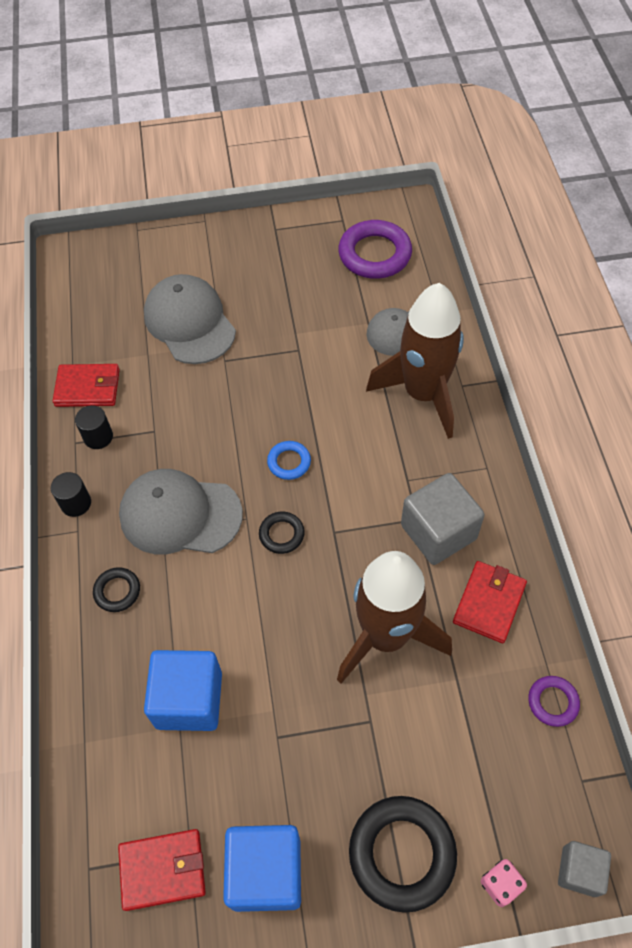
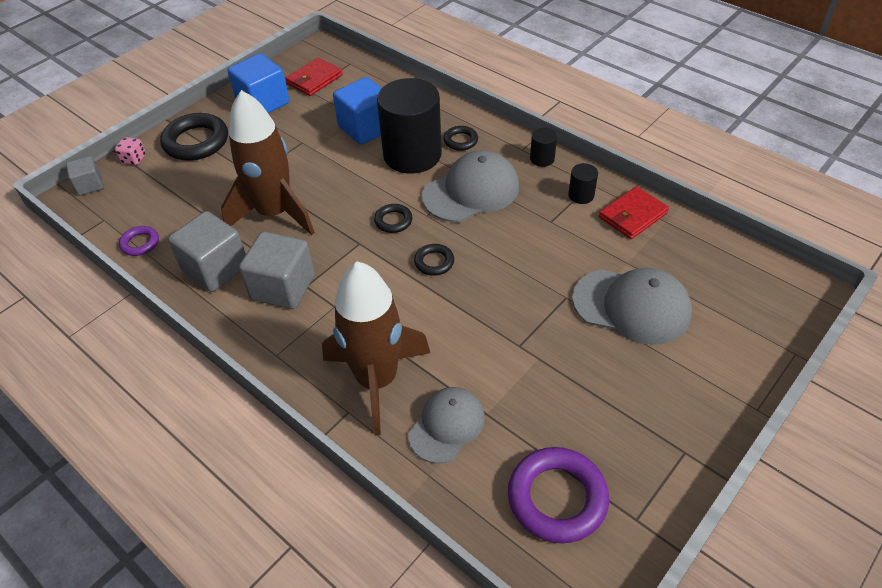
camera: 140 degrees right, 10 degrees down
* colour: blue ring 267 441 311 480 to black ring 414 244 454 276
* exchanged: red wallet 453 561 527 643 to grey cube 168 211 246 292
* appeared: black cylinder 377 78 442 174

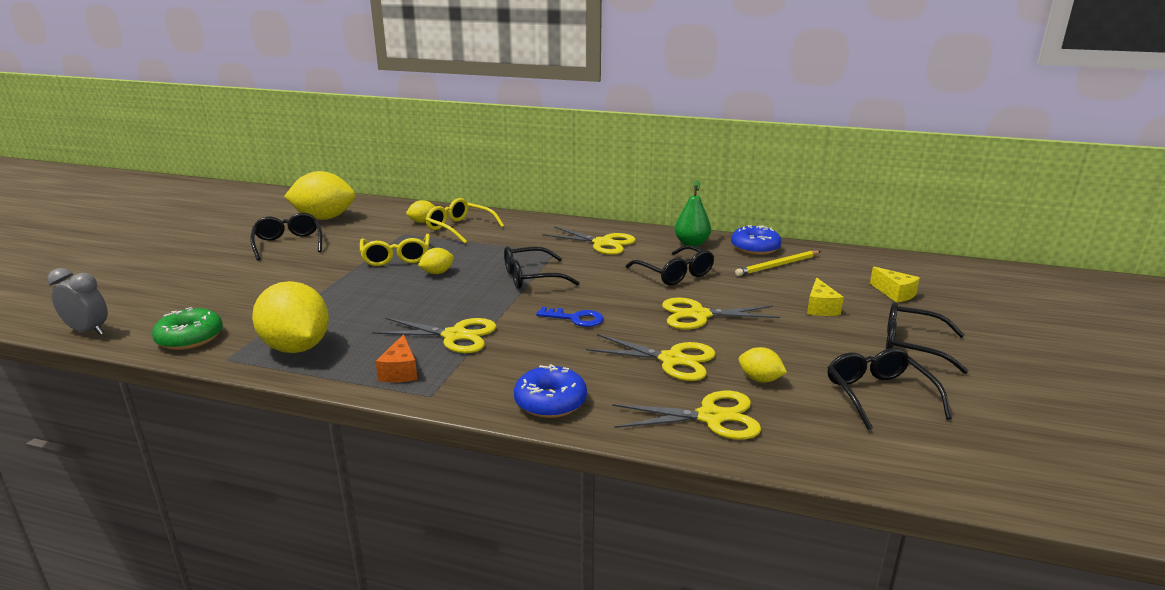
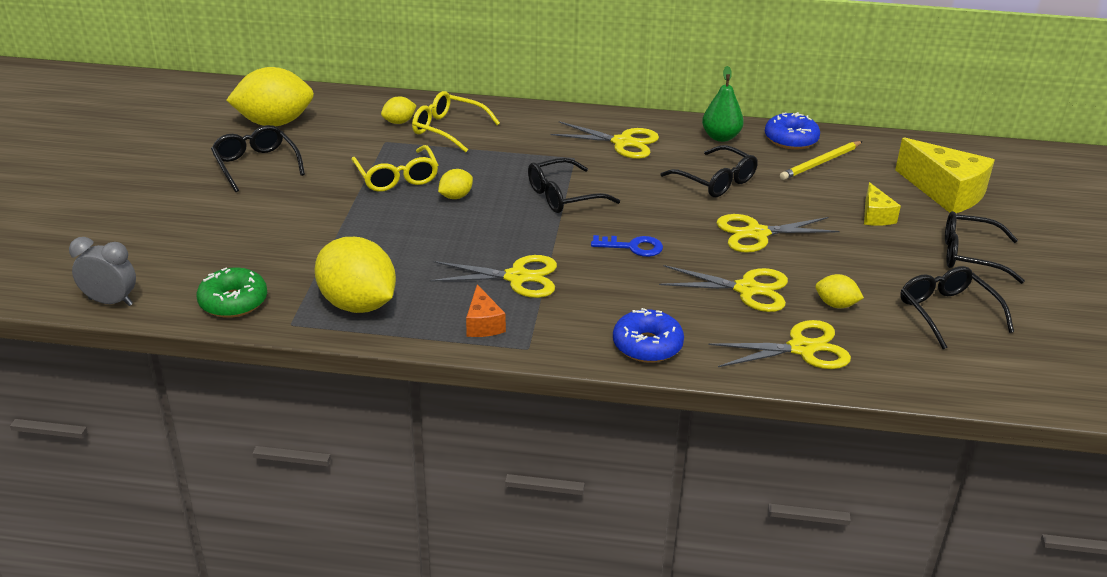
camera: 10 degrees left, 10 degrees up
* size: yellow cheese 870 267 920 303 = 895 137 995 213 x1.91

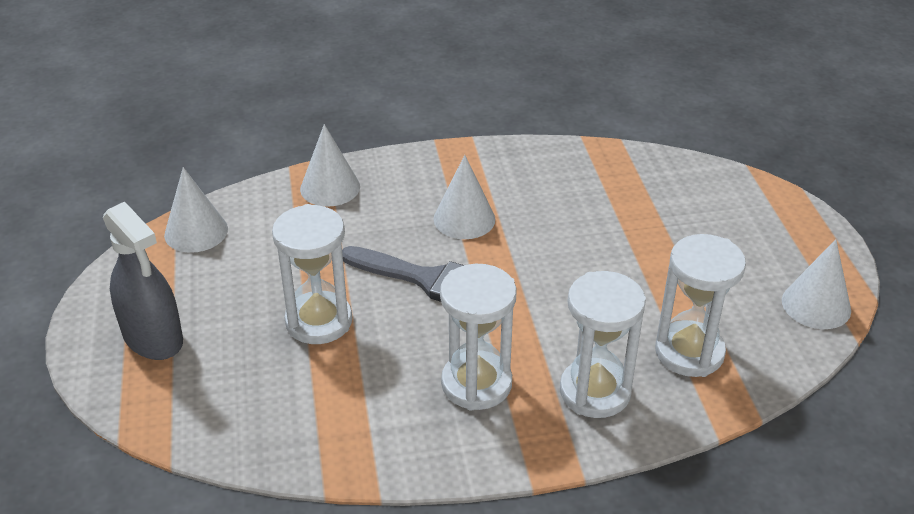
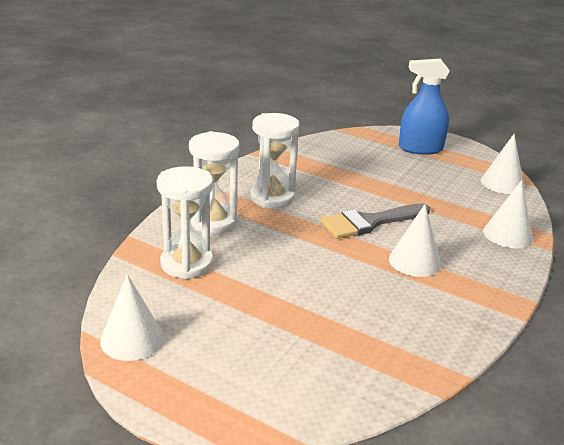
camera: 130 degrees right, 10 degrees down
* colour: grey spray bottle 103 202 183 360 to blue spray bottle 399 58 450 155
* missing: white hourglass 272 204 352 344

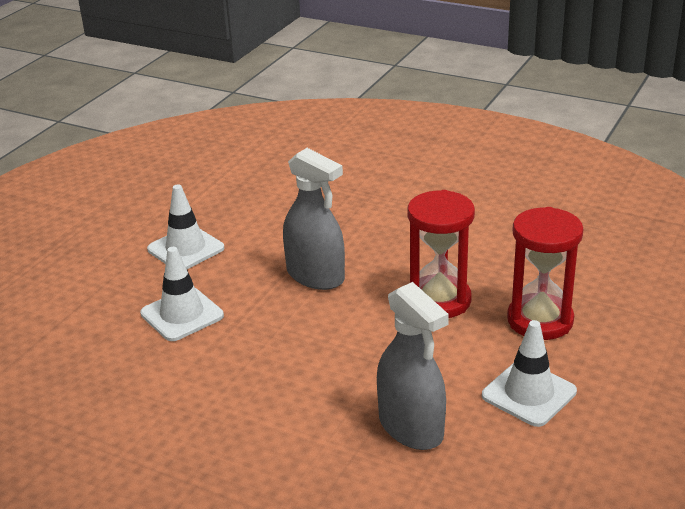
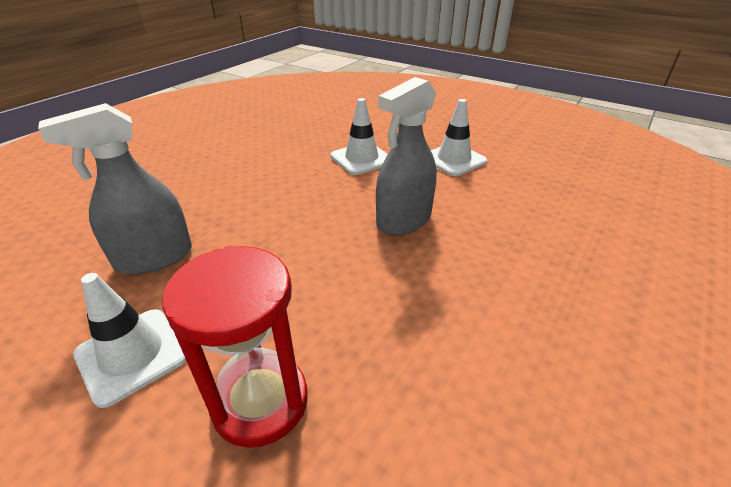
camera: 95 degrees right, 5 degrees up
* missing: red hourglass 408 190 475 318

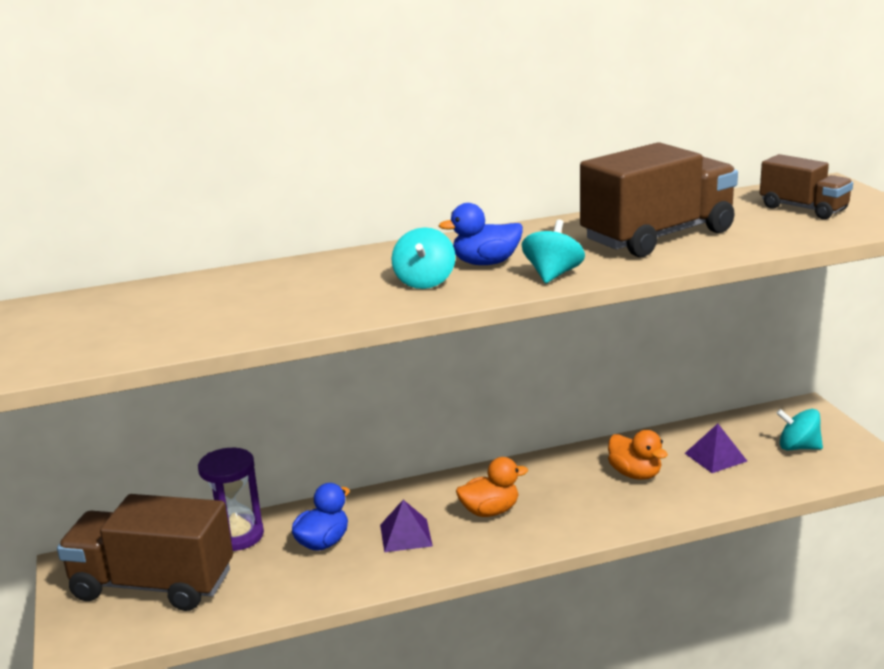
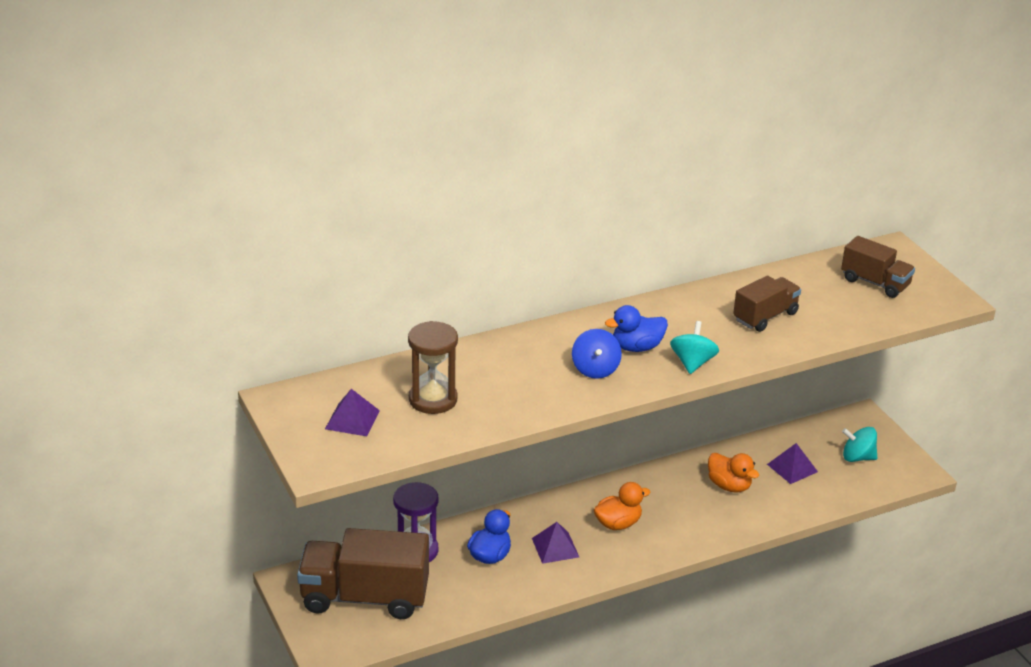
camera: 10 degrees left, 10 degrees up
* size: brown truck 580 142 738 257 = 733 275 801 332 x0.56
* colour: turquoise spinning top 391 227 456 289 to blue spinning top 572 329 622 379
* appeared: brown hourglass 408 321 458 414
* appeared: purple pyramid 325 389 380 436

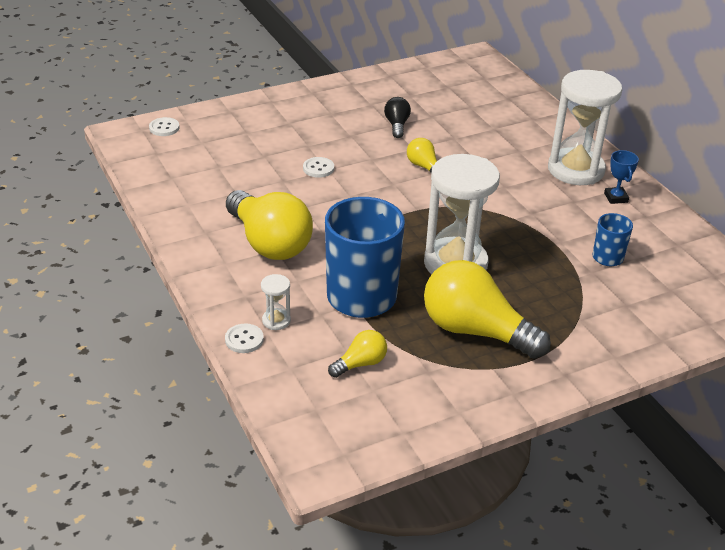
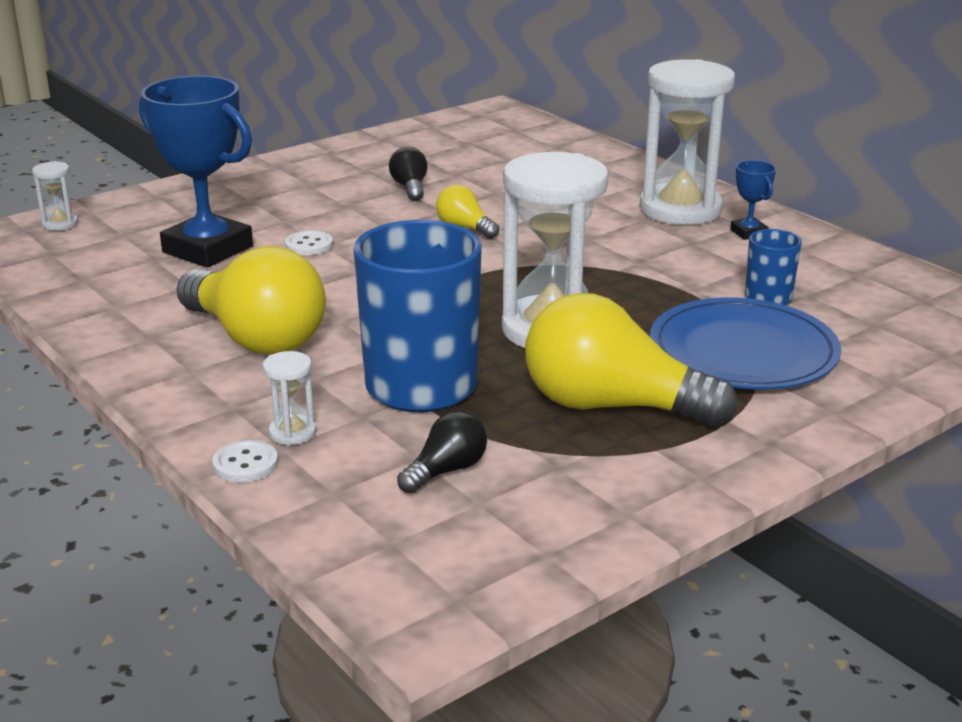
camera: 10 degrees left, 10 degrees down
* exchanged: white button 149 117 180 136 to white hourglass 32 161 78 231
* colour: yellow light bulb 328 330 387 378 to black light bulb 397 411 487 494
* appeared: blue trophy 139 76 253 268
* appeared: blue plate 650 298 841 389

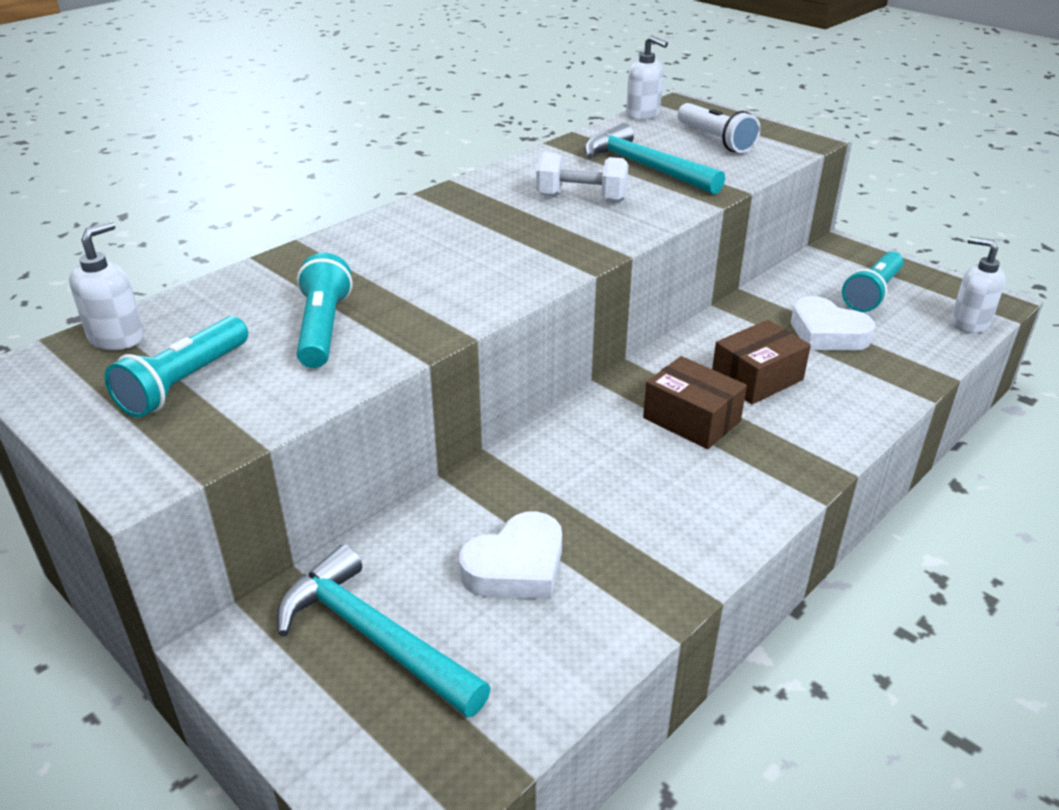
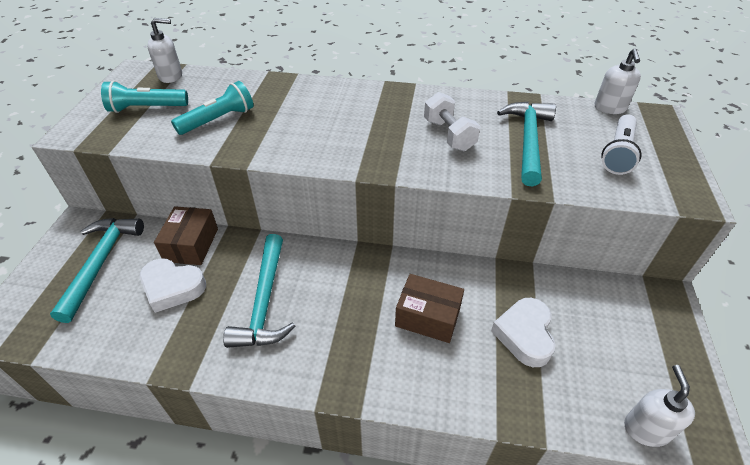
camera: 55 degrees right, 10 degrees up
* missing: turquoise flashlight 842 251 904 312
* relocated: brown box 643 356 747 449 to 154 206 218 265
* appeared: turquoise hammer 223 234 296 348

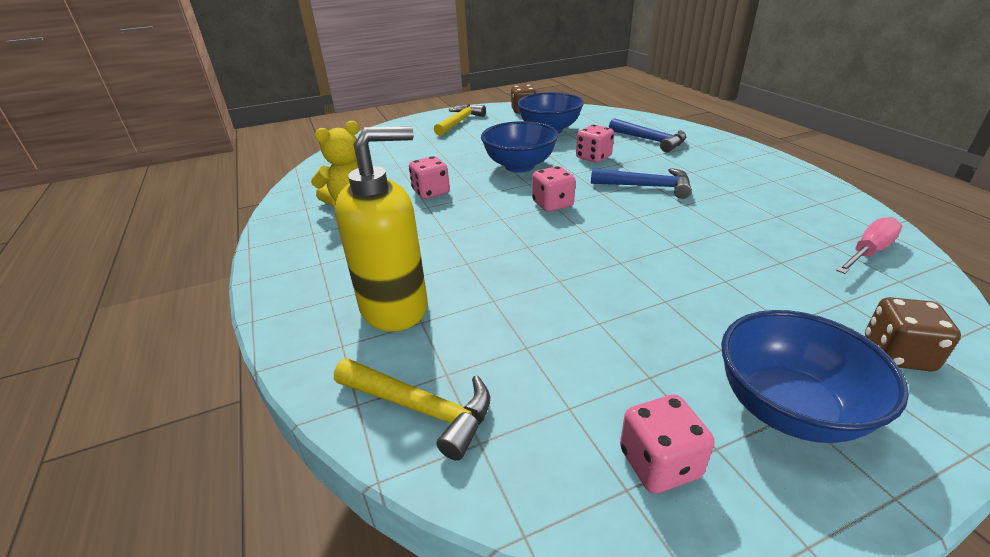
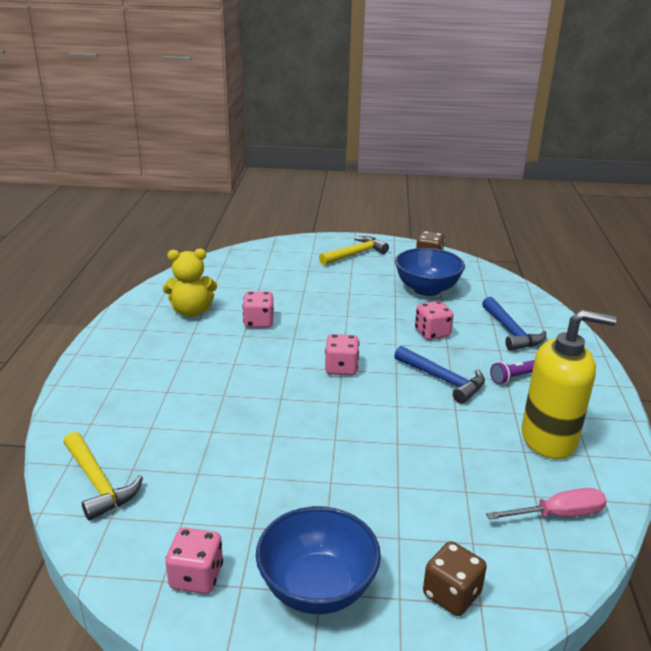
camera: 25 degrees right, 5 degrees down
* missing: blue bowl 481 121 559 172
* relocated: yellow soap dispenser 335 126 428 331 to 521 310 617 459
* appeared: purple flashlight 490 360 535 384

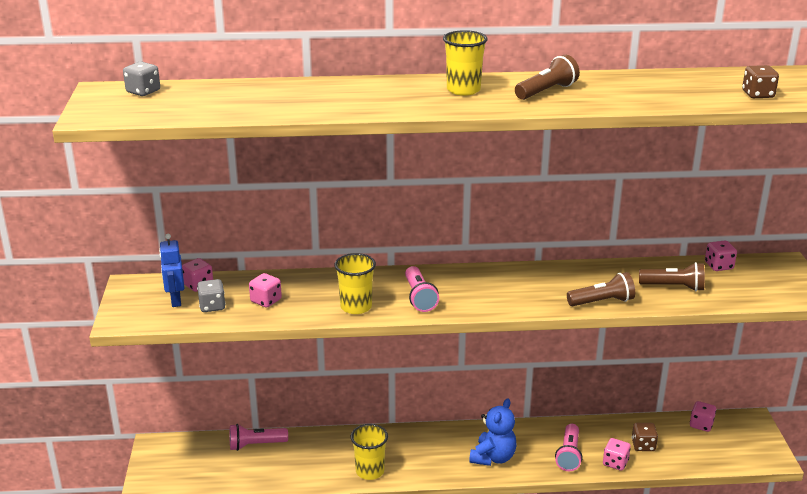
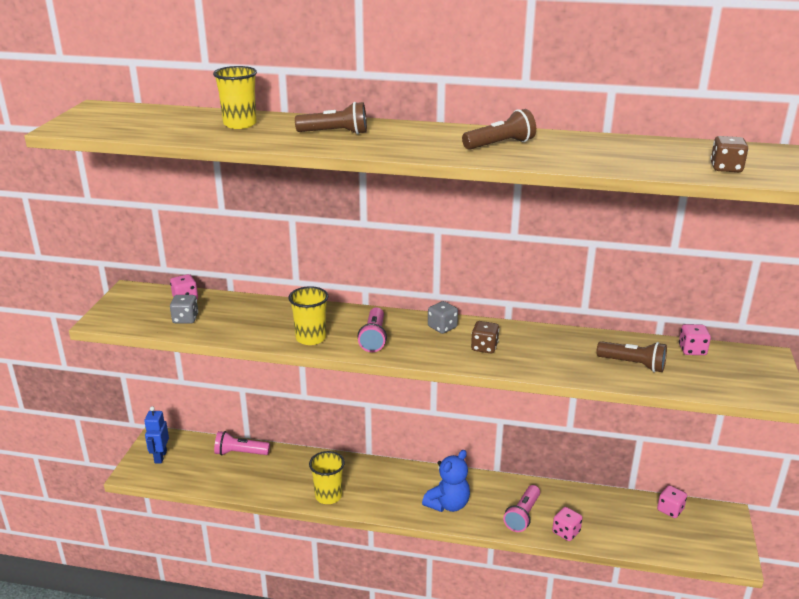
camera: 15 degrees right, 0 degrees up
* relocated: yellow cup 443 30 487 96 to 213 66 257 129
* relocated: grey dice 123 62 160 96 to 428 301 458 334
* relocated: blue robot 159 234 184 307 to 144 406 169 463
* relocated: brown flashlight 567 272 635 306 to 295 102 367 134
* missing: pink dice 249 273 282 308
* relocated: brown dice 632 423 658 451 to 471 321 499 353

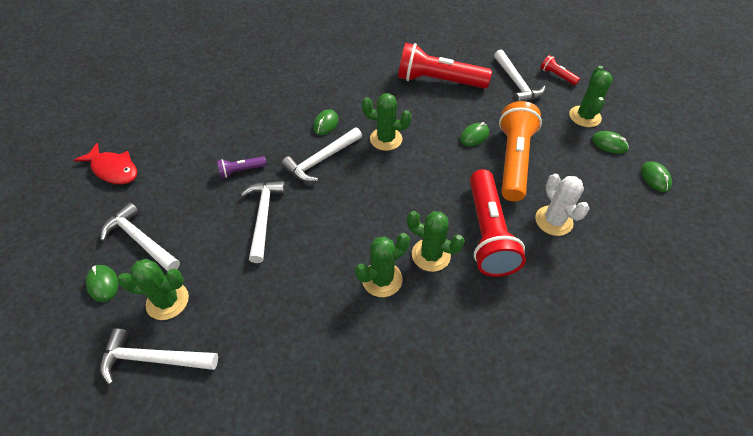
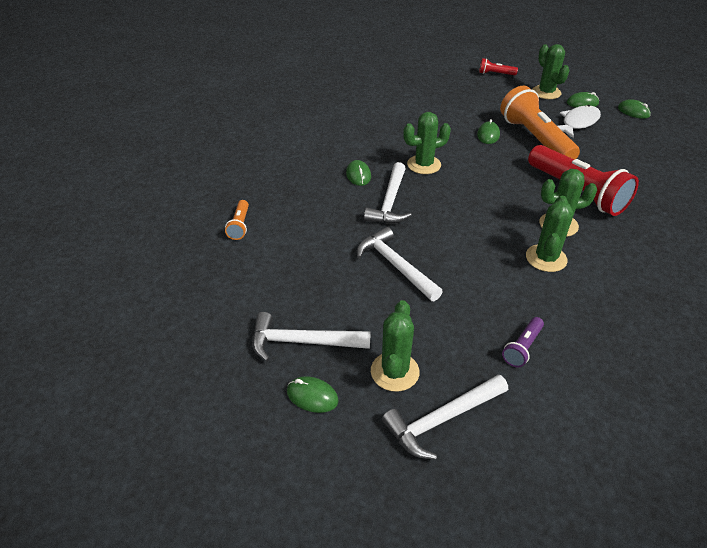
camera: 35 degrees left, 10 degrees down
* missing: red flashlight 398 43 492 88
* missing: white hammer 494 50 546 102
* missing: red fish 74 143 137 184
* relocated: purple flashlight 217 156 266 178 to 502 317 544 367
* missing: white cactus 535 174 589 236
* spun: green cactus 118 259 189 320 = 371 300 420 392 45 degrees counterclockwise
* appeared: white fish 558 105 601 138
* appeared: orange flashlight 225 200 249 240

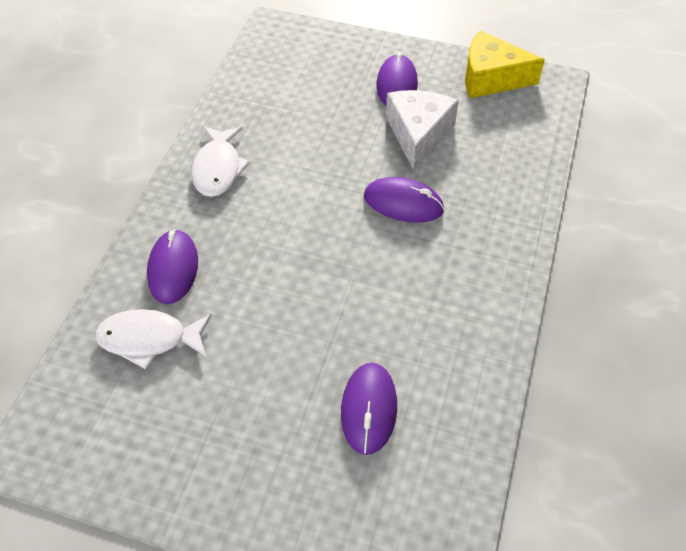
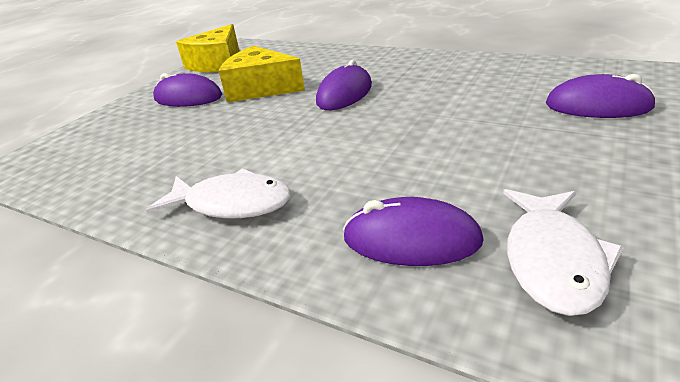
camera: 75 degrees left, 20 degrees down
* colour: white cheese 386 90 459 170 to yellow cheese 219 46 305 102

